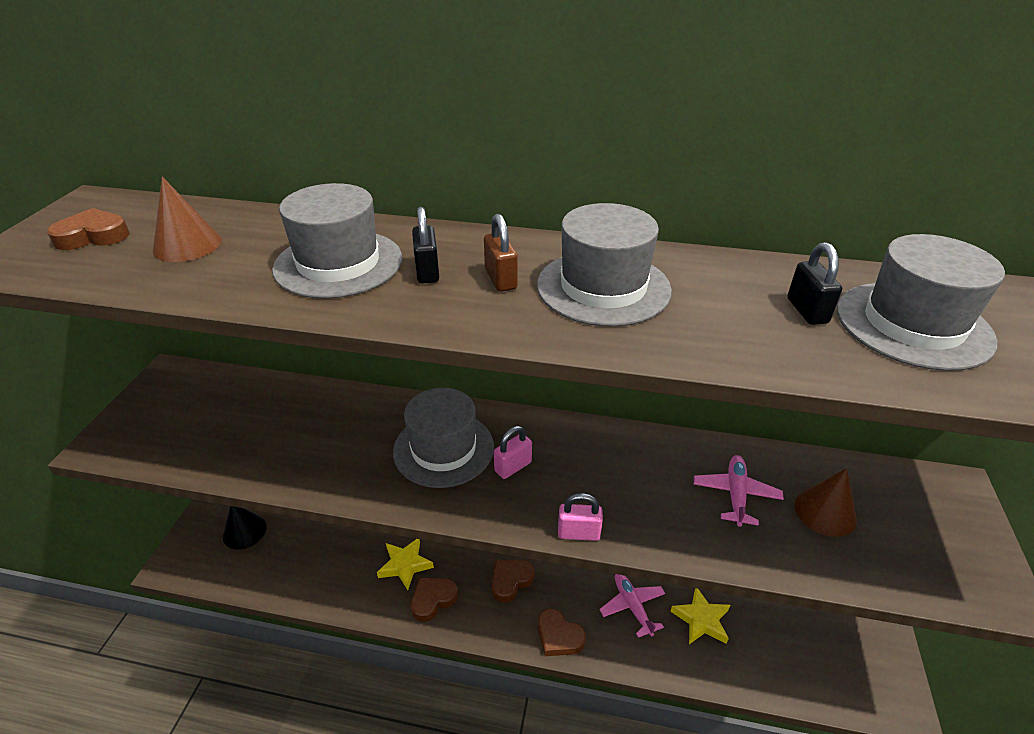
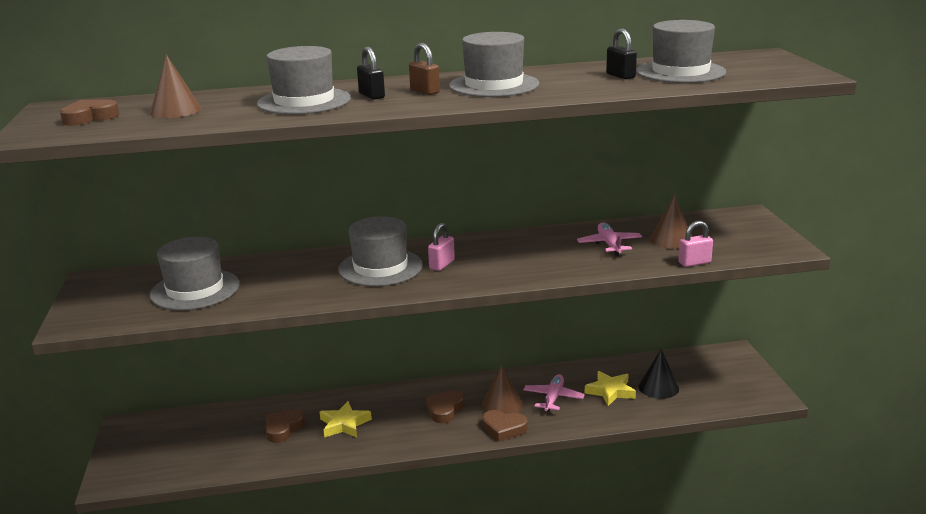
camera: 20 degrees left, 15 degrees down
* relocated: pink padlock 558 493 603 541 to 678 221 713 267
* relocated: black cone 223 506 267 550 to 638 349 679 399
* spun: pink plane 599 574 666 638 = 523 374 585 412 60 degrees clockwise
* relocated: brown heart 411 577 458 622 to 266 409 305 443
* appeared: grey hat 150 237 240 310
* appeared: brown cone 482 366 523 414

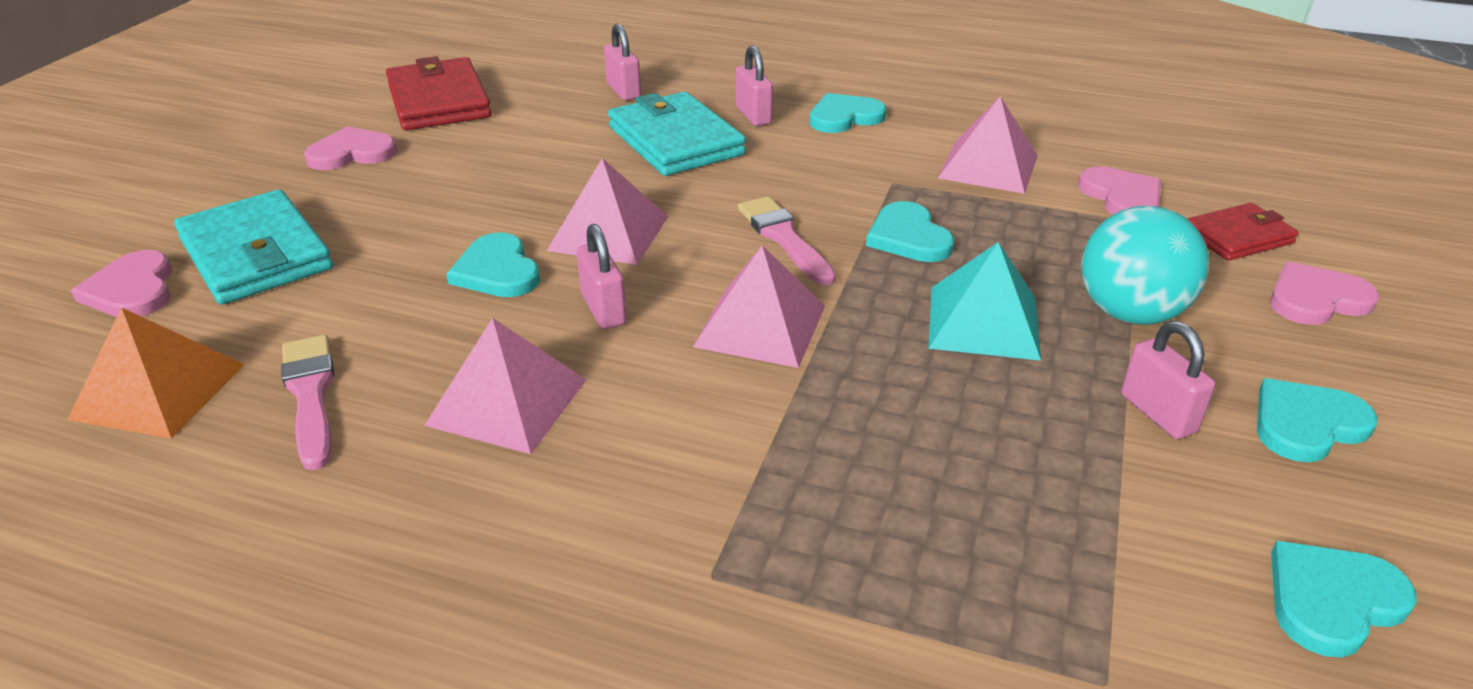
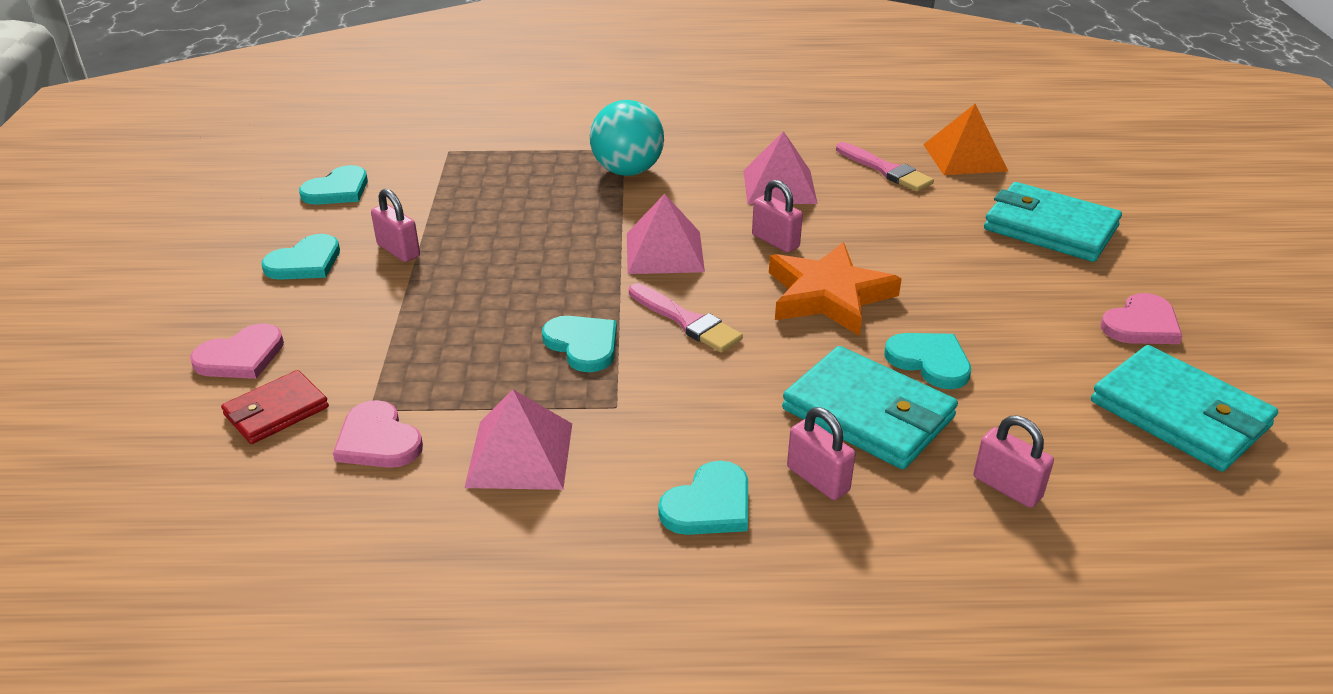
camera: 160 degrees right, 0 degrees up
* colour: red wallet 386 56 492 130 to turquoise wallet 1091 345 1278 472
* exchanged: pink pyramid 547 158 668 265 to orange star 769 242 902 336
* relocated: turquoise ball 1082 206 1209 325 to 590 100 664 176
* relocated: turquoise heart 447 233 540 297 to 885 333 971 389
* missing: turquoise pyramid 929 242 1041 361
* missing: pink heart 71 250 172 317

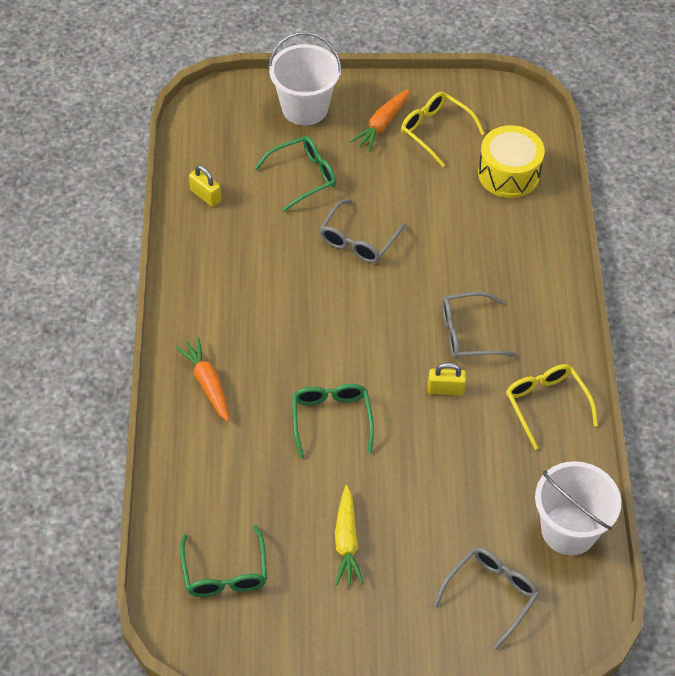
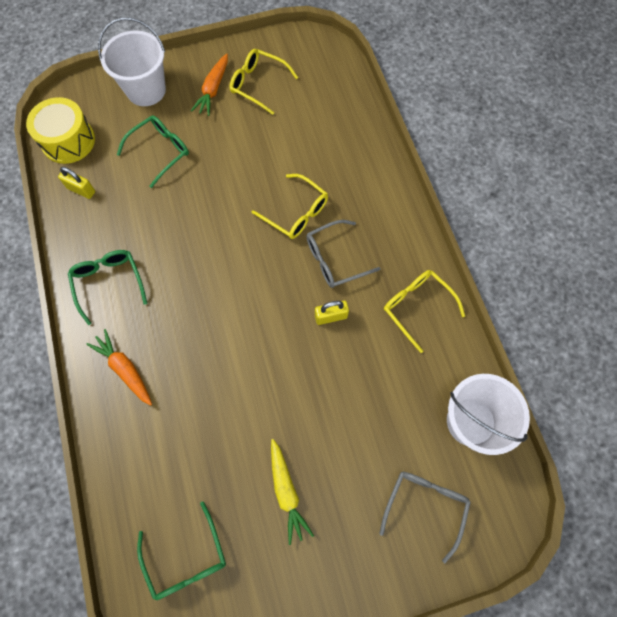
camera: 15 degrees left, 15 degrees up
* relocated: yellow drum 478 125 545 198 to 26 97 95 164
* missing: grey glasses 320 199 406 263
* relocated: green glasses 292 384 374 459 to 68 250 147 325
* appeared: yellow glasses 252 174 328 239

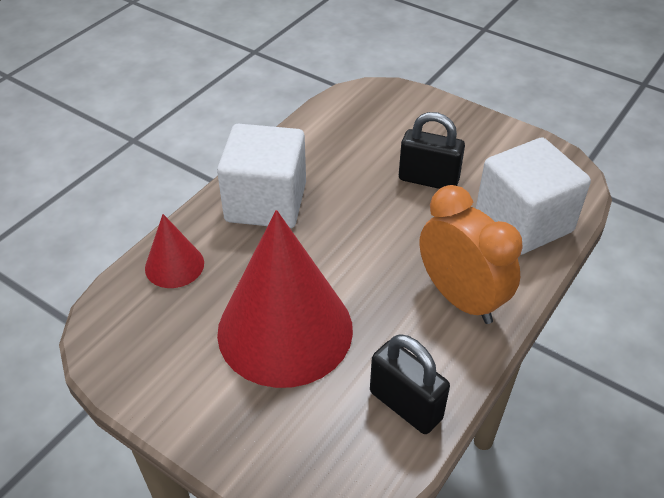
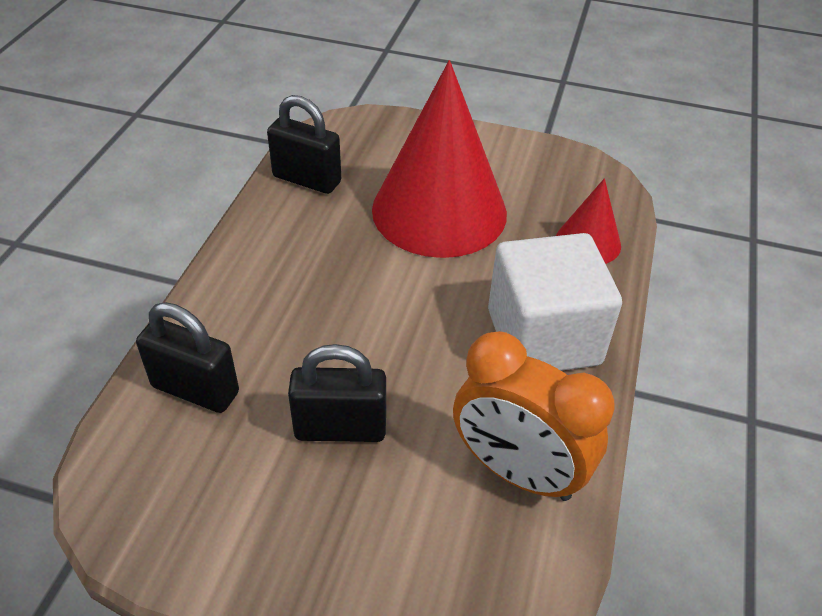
camera: 160 degrees right, 0 degrees up
* exchanged: white cube 476 138 591 255 to black padlock 136 302 239 413
* relocated: orange clock 419 185 523 324 to 453 331 615 501

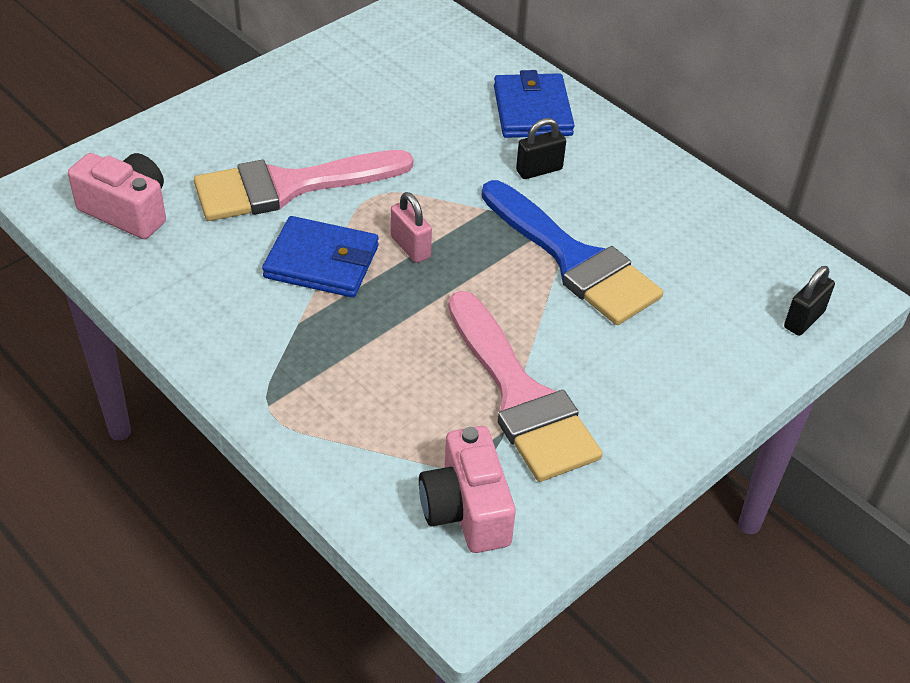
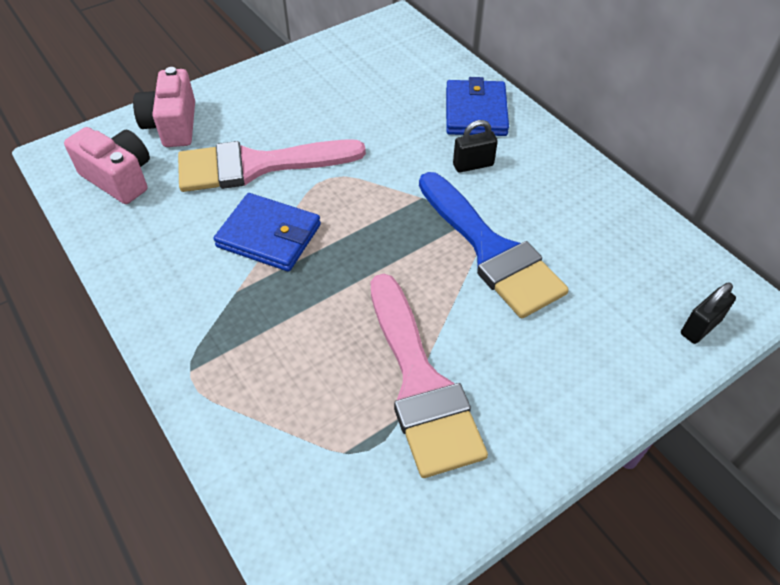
camera: 10 degrees right, 5 degrees up
* missing: pink padlock 391 192 432 263
* relocated: pink camera 419 426 516 553 to 133 67 195 147

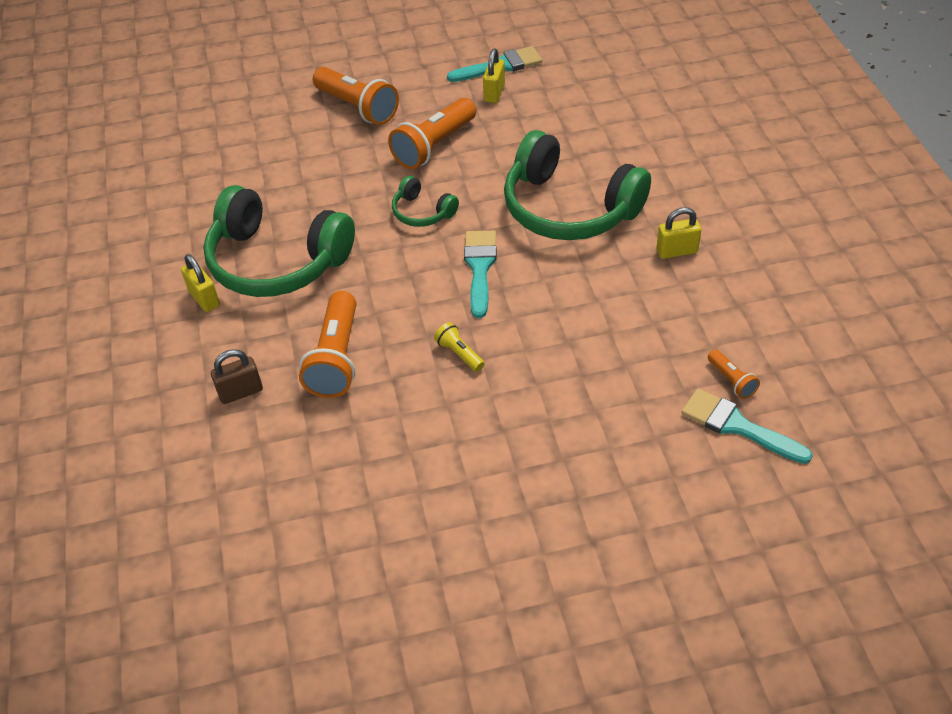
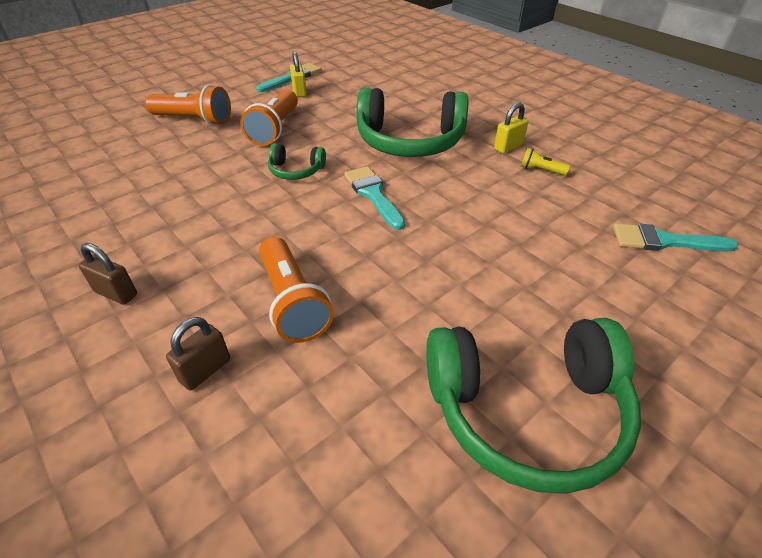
camera: 30 degrees left, 5 degrees down
* relocated: green headphones 203 185 355 297 to 426 318 641 494
* colour: yellow padlock 181 254 220 312 to brown padlock 79 243 137 305
* relocated: yellow flashlight 434 322 485 372 to 521 148 570 175
* missing: orange flashlight 708 350 760 399

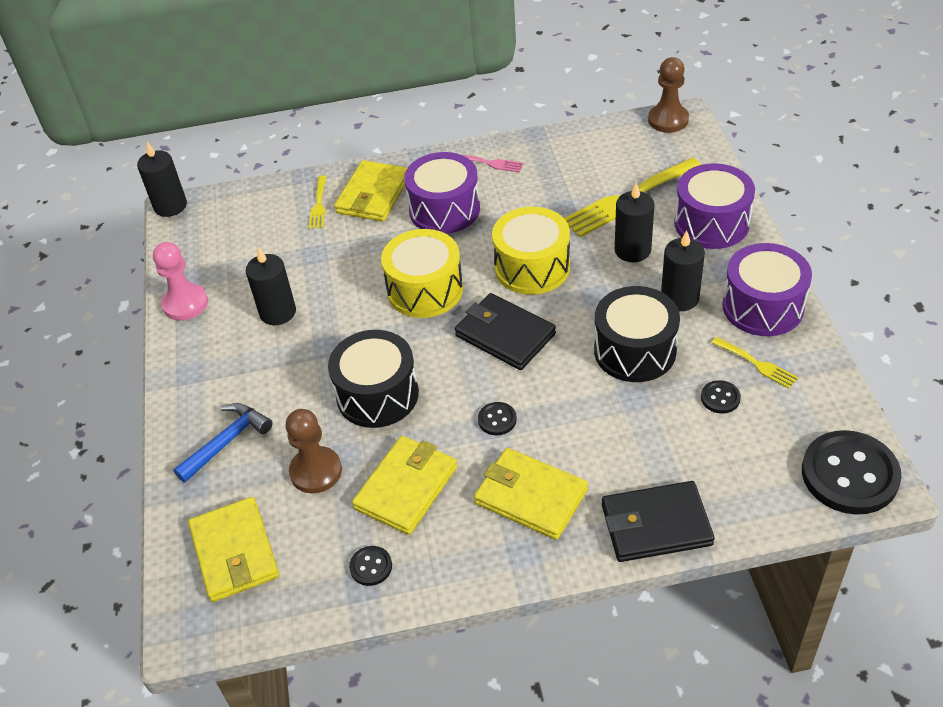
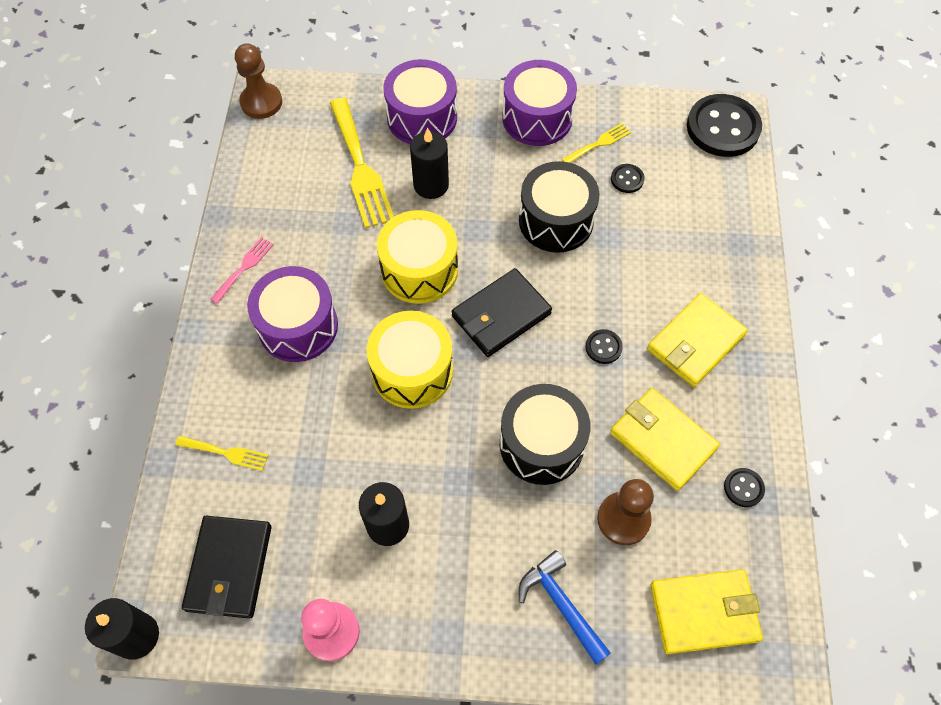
camera: 80 degrees left, 15 degrees up
* missing: yellow wallet 334 160 407 222
* missing: black candle 661 230 705 311
* relocated: black wallet 602 481 715 562 to 182 516 272 619

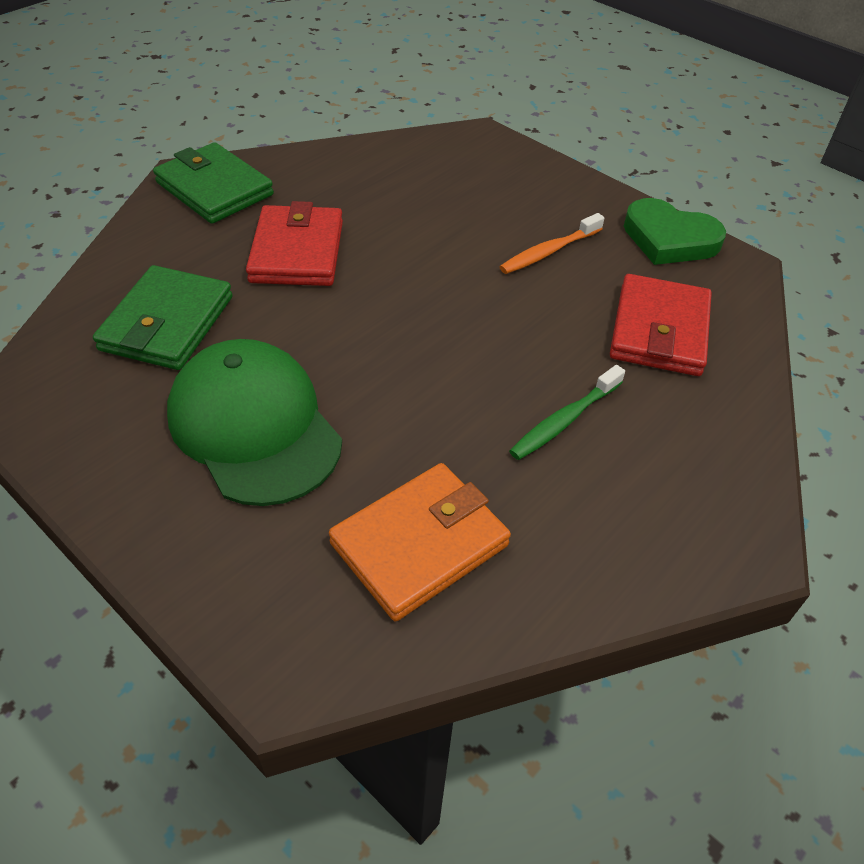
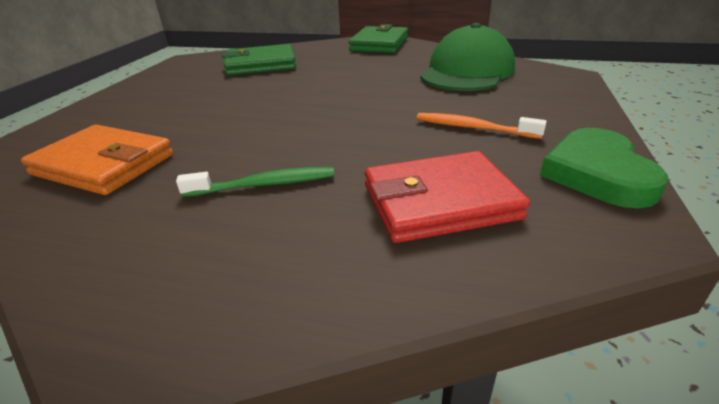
camera: 65 degrees right, 15 degrees down
* missing: red wallet 246 201 343 286
* relocated: green cap 167 339 342 506 to 420 23 515 91
* spun: green toothbrush 509 365 625 460 = 176 167 335 197 150 degrees clockwise

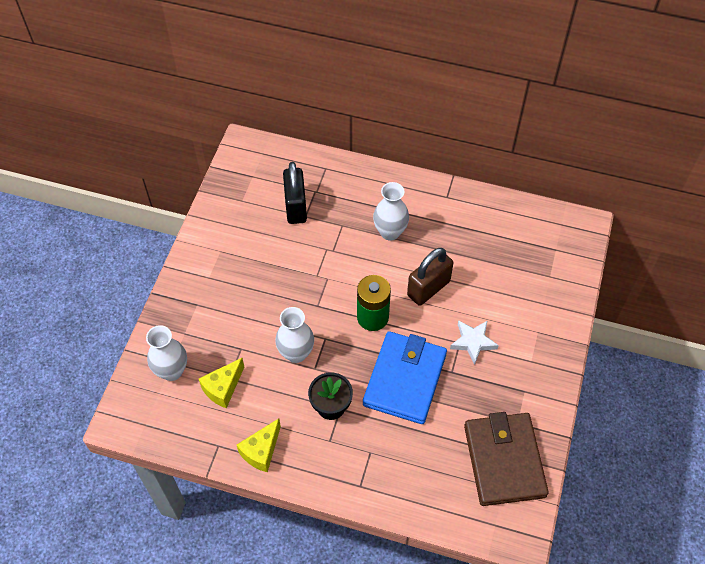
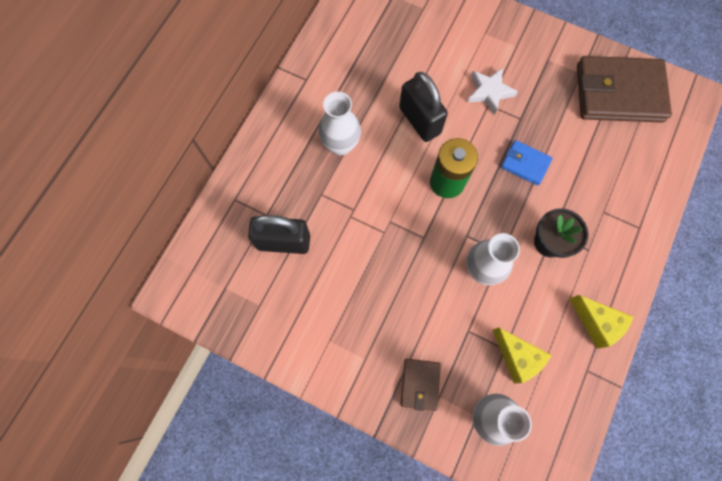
camera: 80 degrees left, 15 degrees up
* colour: brown padlock 407 248 453 306 to black padlock 399 72 448 142
* size: blue wallet 363 331 447 424 = 501 140 553 186 x0.48
* appeared: brown wallet 400 359 441 411

